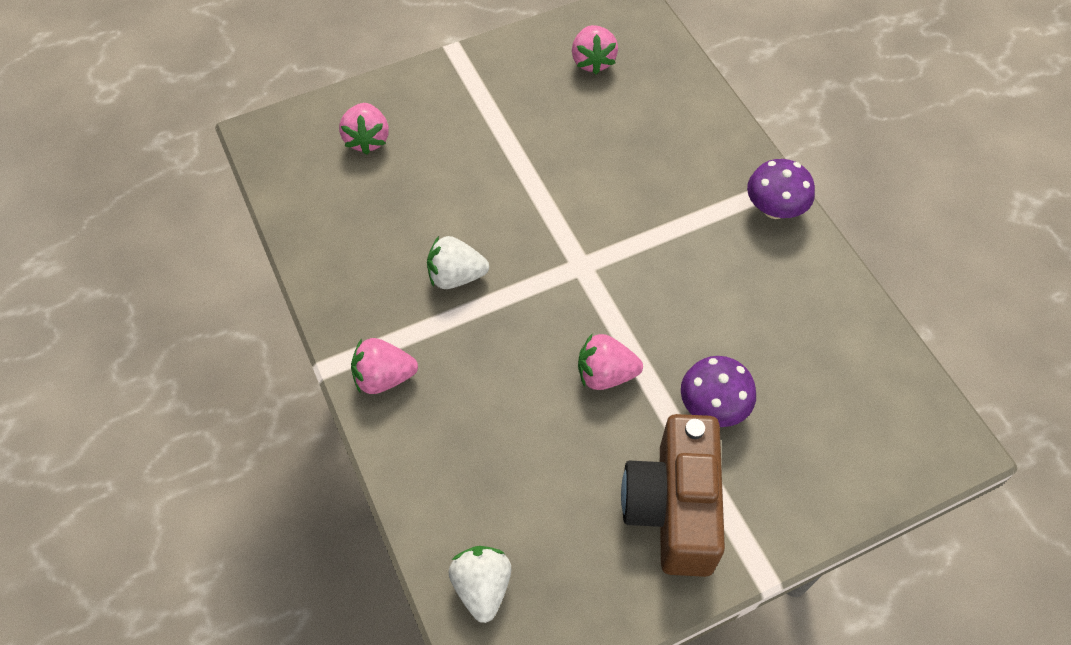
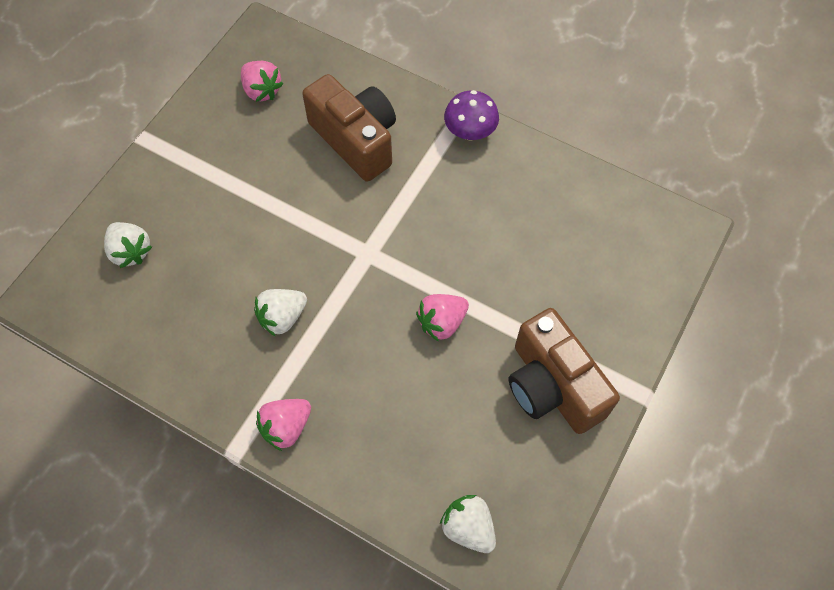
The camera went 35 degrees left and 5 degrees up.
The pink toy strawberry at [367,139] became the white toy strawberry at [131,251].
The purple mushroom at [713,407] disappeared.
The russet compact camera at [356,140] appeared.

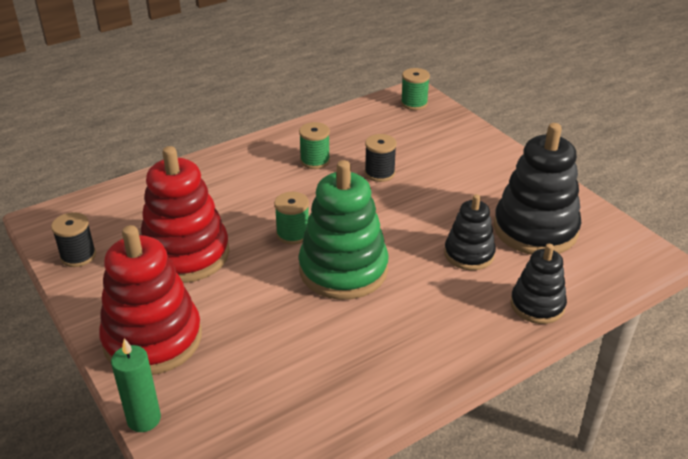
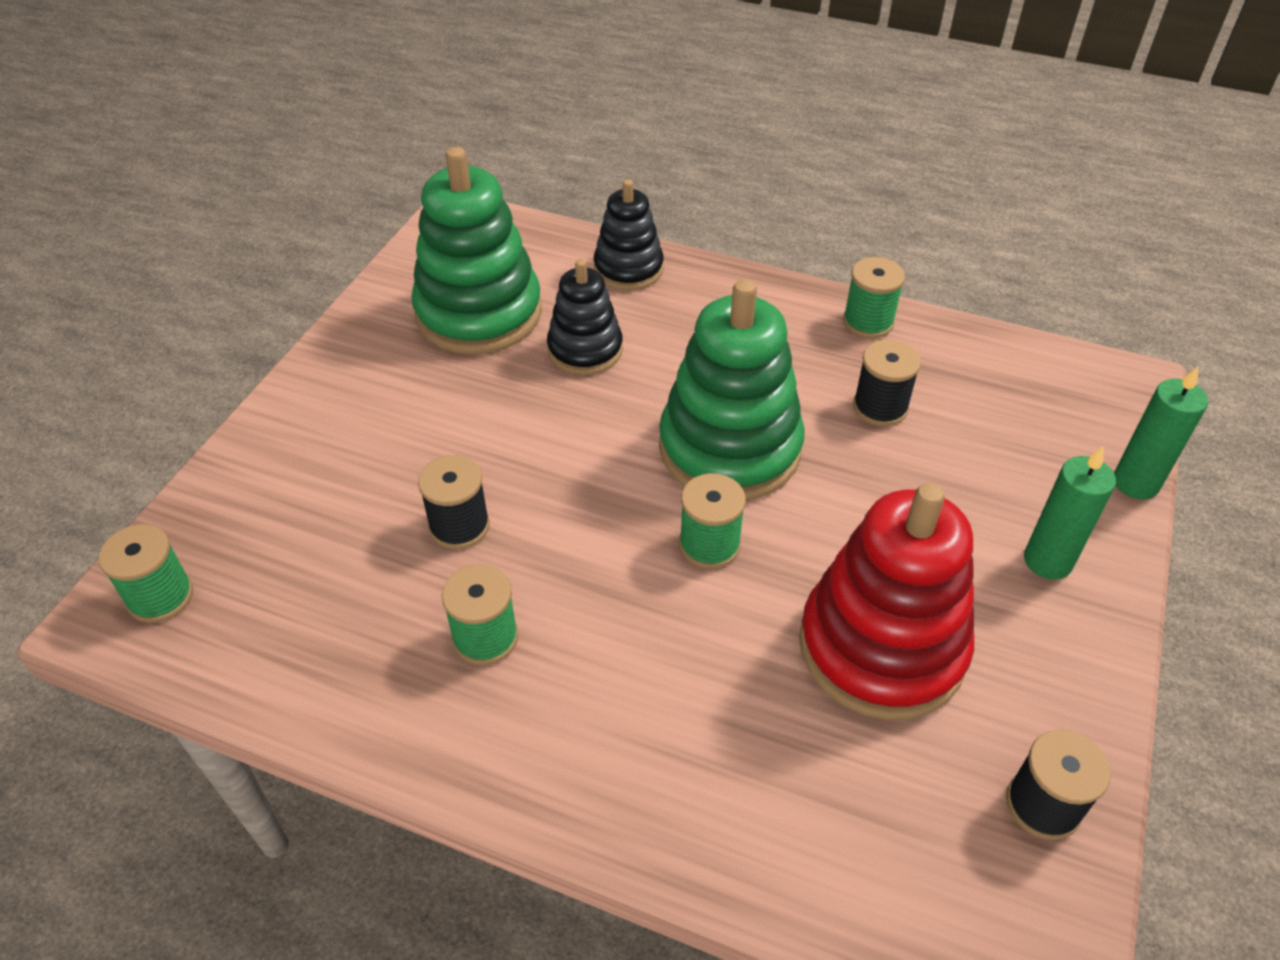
The camera went 125 degrees left and 10 degrees up.
The red stacking toy at [153,339] was replaced by the green candle at [1047,561].
The jet-black stacking toy at [535,229] became the green stacking toy at [479,313].
The green reel of thread at [868,322] appeared.
The jet-black reel of thread at [880,407] appeared.

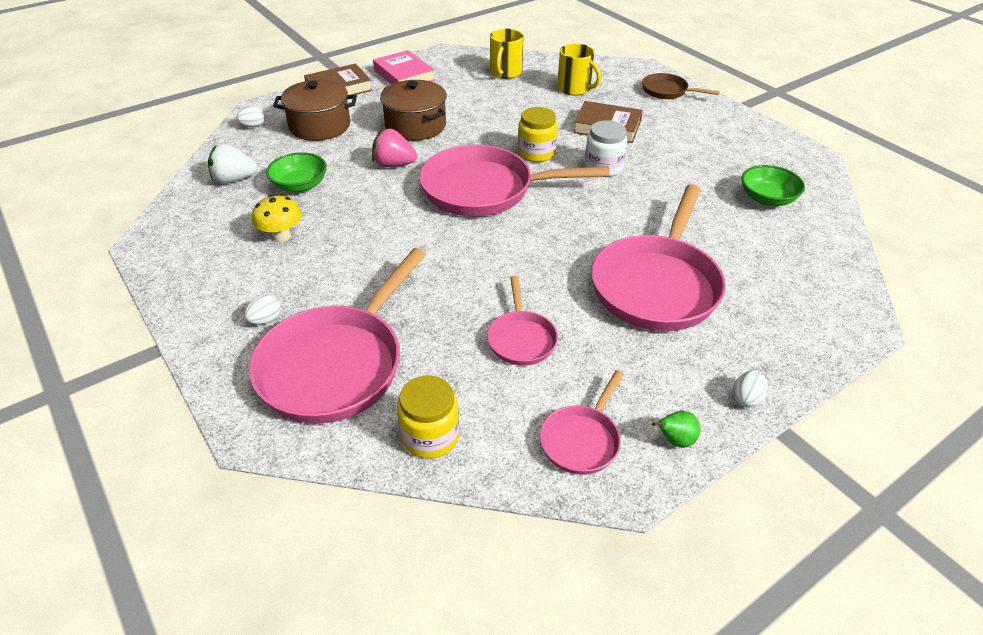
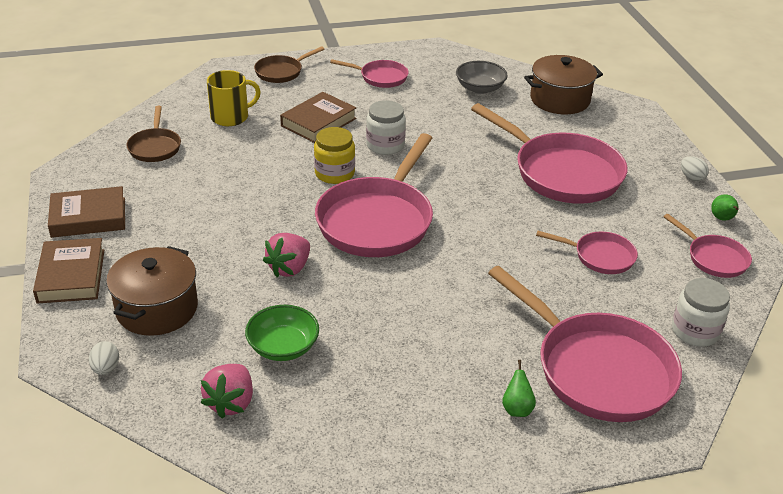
The camera went 70 degrees left and 5 degrees down.
The white toy strawberry at [234,179] became the pink toy strawberry at [231,402].
The white egg shape at [265,320] was replaced by the green pear fruit at [517,409].
The bright yellow mushroom at [281,236] disappeared.
The pink hardback at [404,75] became the russet hardback at [88,217].
The russet cooking pot moved from [415,126] to [559,100].
The bright yellow jar at [430,436] became the white jar at [695,331].
The bright yellow tea mug at [505,72] was replaced by the russet skillet at [155,147].
The green deep dish at [767,199] became the grey deep dish at [480,88].
The pink skillet at [380,77] appeared.

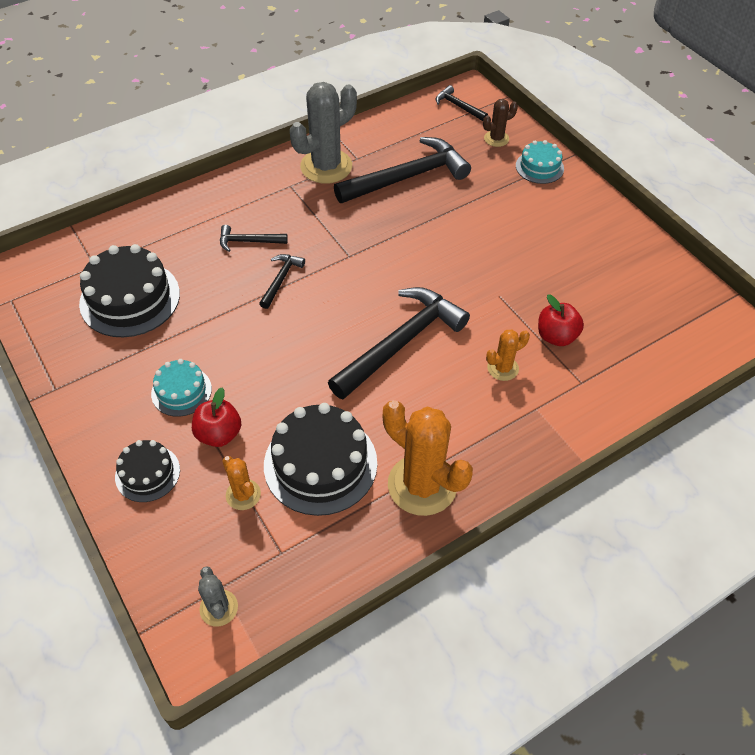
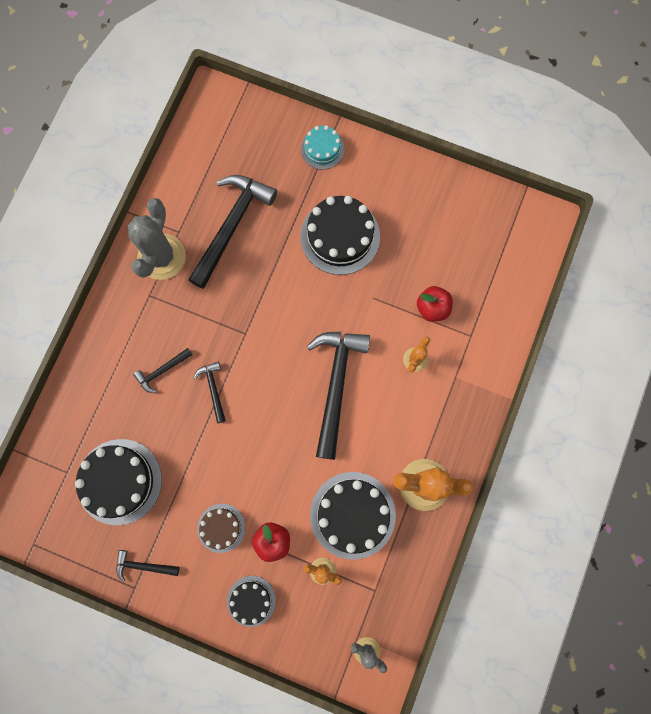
The camera went 35 degrees left and 25 degrees up.
The turquoise gateau at [181,391] became the russet gateau at [221,528].
The jet-black claw hammer moved from [458,106] to [143,566].
The russet saguaro cactus at [496,139] disappeared.
The jet-black gateau at [340,236] appeared.

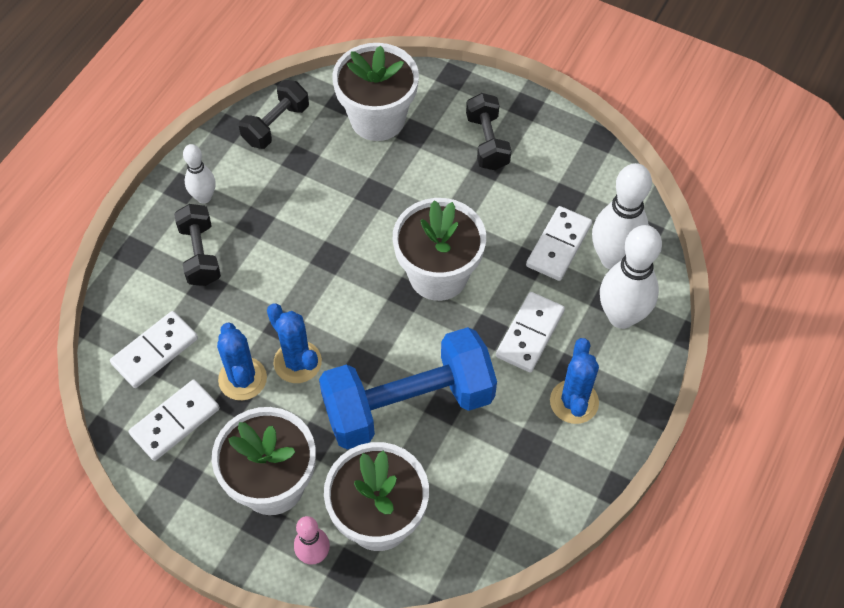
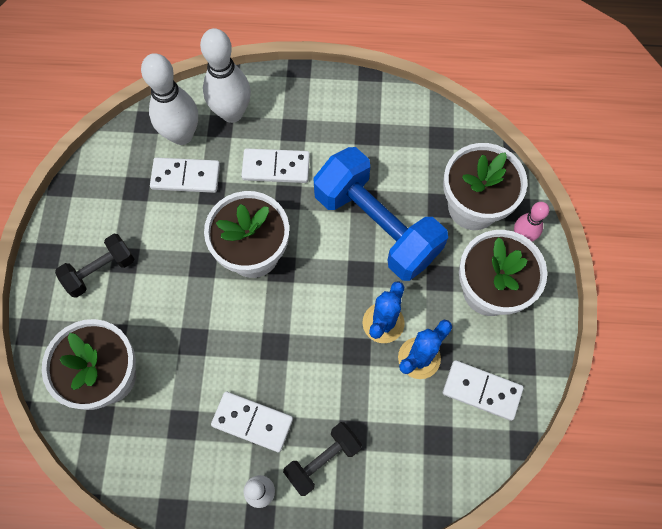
The camera went 115 degrees left and 10 degrees up.
The white domino tile moved from [155,351] to [252,422].
The jet-black dumbbell at [276,125] disappeared.
The cobalt saguaro cactus at [574,402] disappeared.

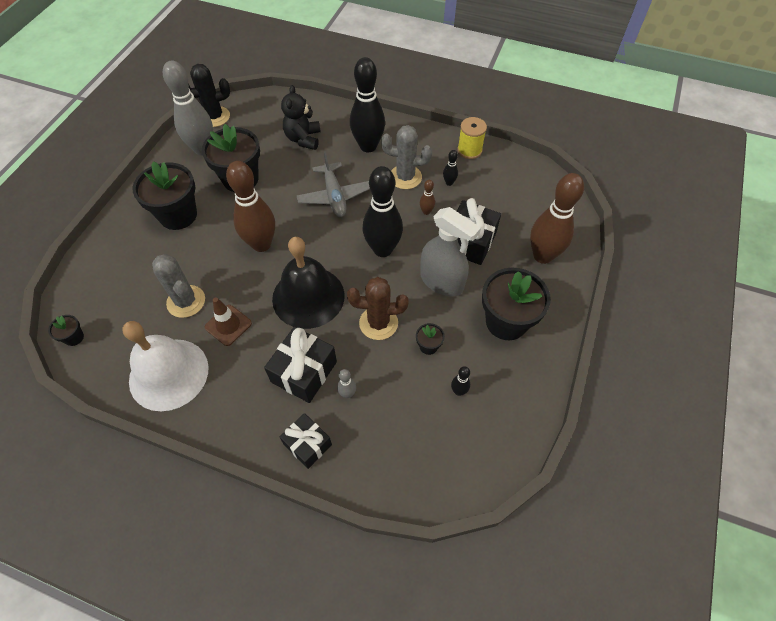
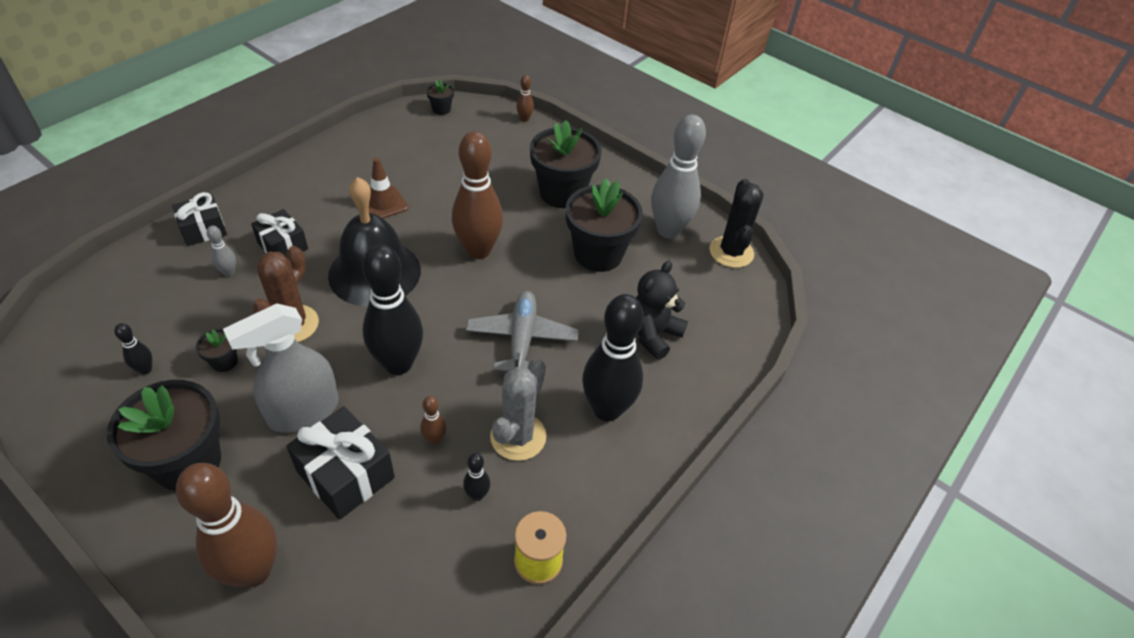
The camera went 105 degrees right and 10 degrees down.
The white school bell at [168,374] disappeared.
The grey saguaro cactus at [186,301] disappeared.
The jet-black wrapped gift at [304,372] changed to 0.66 times the size.
The jet-black stuffed bear at [303,139] turned 75 degrees counterclockwise.
The grey aeroplane at [334,196] turned 90 degrees clockwise.
The russet bowling pin at [524,119] appeared.

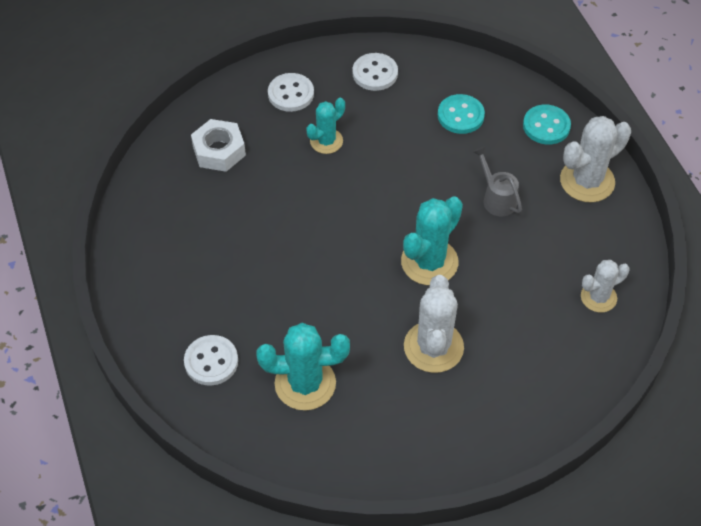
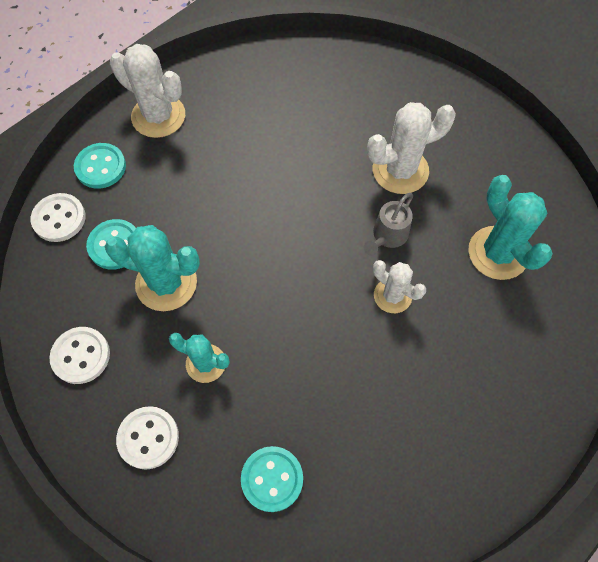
The camera went 115 degrees left and 10 degrees up.
The white shirt button moved from [211,361] to [59,218].
The white hex nut at [219,151] was replaced by the turquoise shirt button at [272,479].
The turquoise saguaro cactus moved from [429,262] to [166,283].
The grey sprinkling can moved from [496,198] to [387,236].
The white saguaro cactus moved from [598,297] to [392,296].

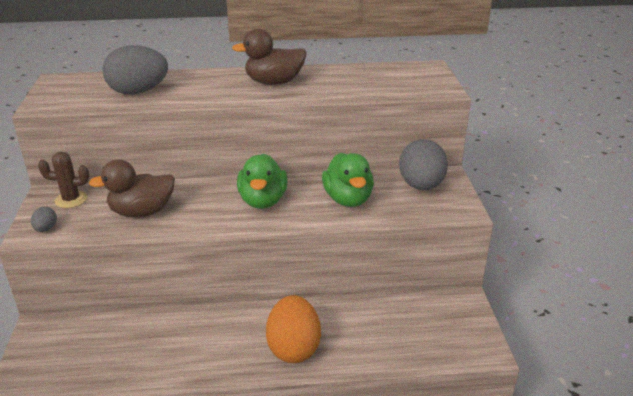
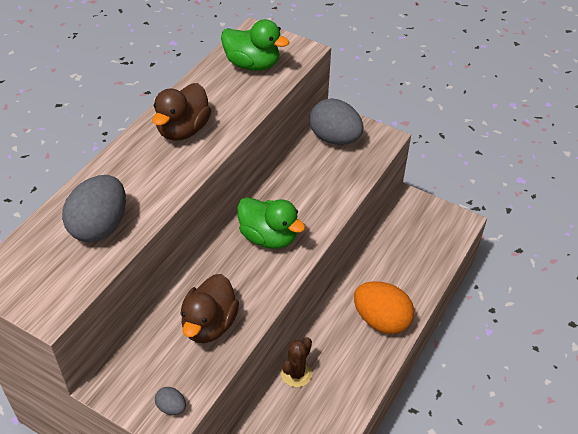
The camera went 55 degrees left and 15 degrees up.
The russet saguaro cactus moved from [71,200] to [296,373].
The green toy duck moved from [348,199] to [252,65].

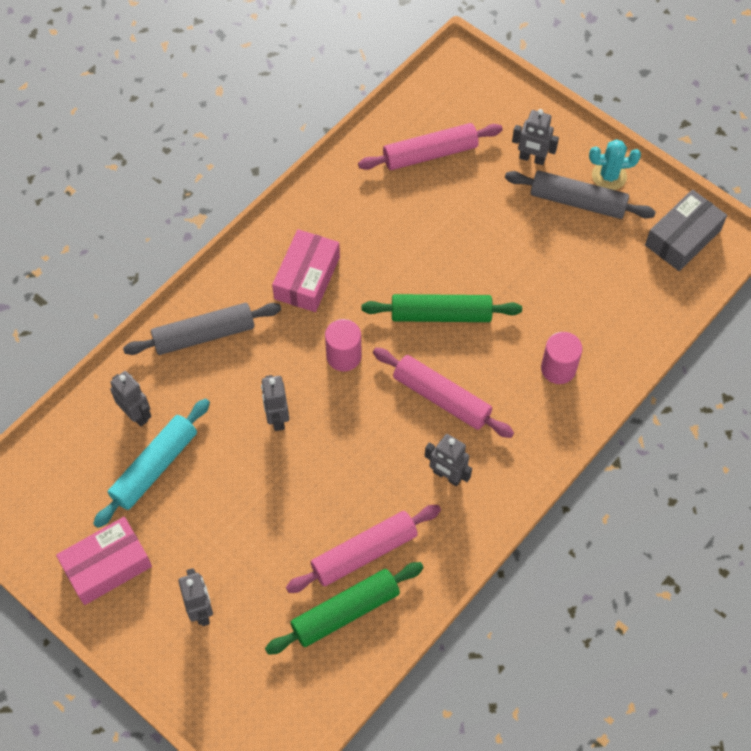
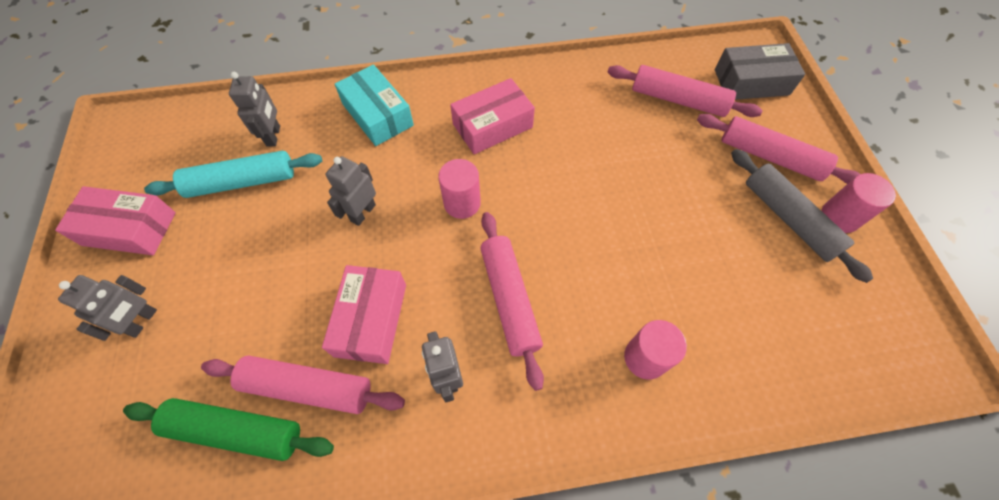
The camera went 40 degrees right and 0 degrees up.
The grey dough roller at [204,335] was replaced by the turquoise parcel at [377,115].
The green dough roller at [441,314] disappeared.
The grey toy robot at [532,159] was replaced by the pink dough roller at [770,157].
The turquoise saguaro cactus at [609,176] was replaced by the pink cylinder shape at [839,217].
The grey parcel moved from [682,238] to [751,82].
The pink parcel at [371,319] appeared.

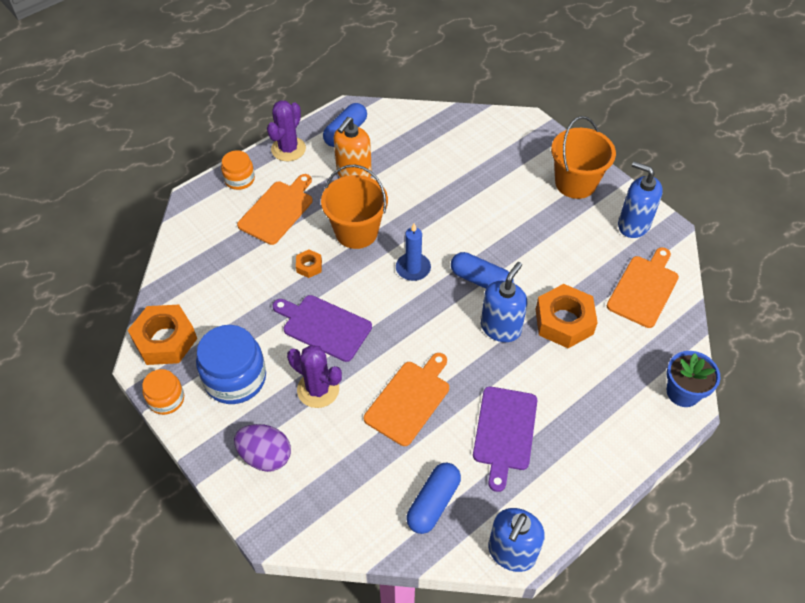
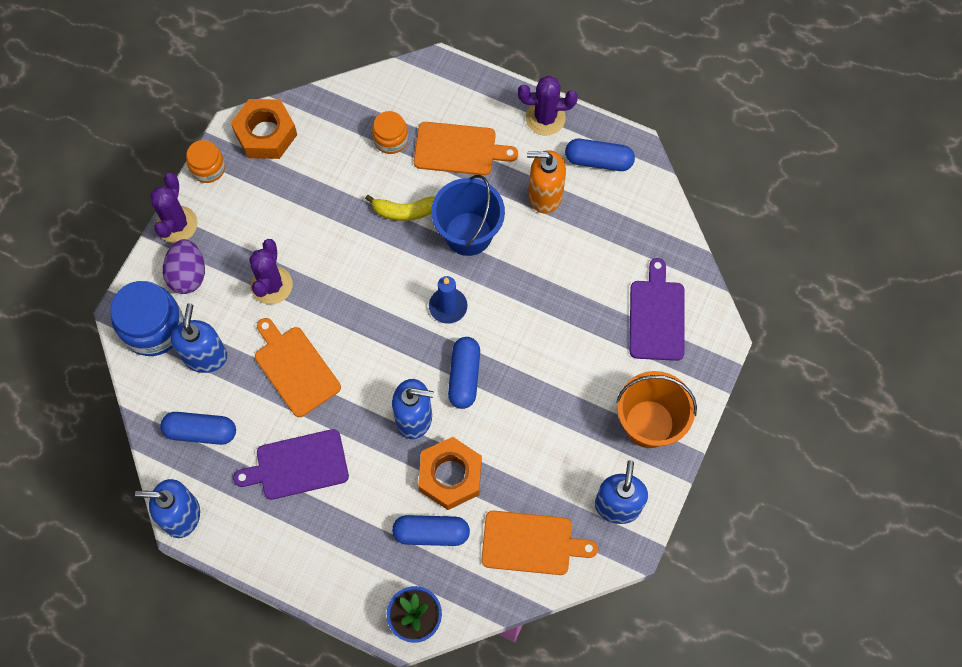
The camera went 65 degrees right and 15 degrees up.
The cobalt jar moved from [235,378] to [153,327].
The bright orange jar moved from [239,179] to [390,139].
The purple bread board moved from [324,326] to [657,316].
The bright orange hex nut at [309,266] was replaced by the bright yellow toy banana at [404,211].
The bright orange bucket at [356,232] became the cobalt bucket at [468,234].
The bright orange bread board at [409,400] turned 135 degrees counterclockwise.
The purple saguaro cactus at [177,224] appeared.
The cobalt pump bottle at [205,356] appeared.
The cobalt pill at [431,533] appeared.

